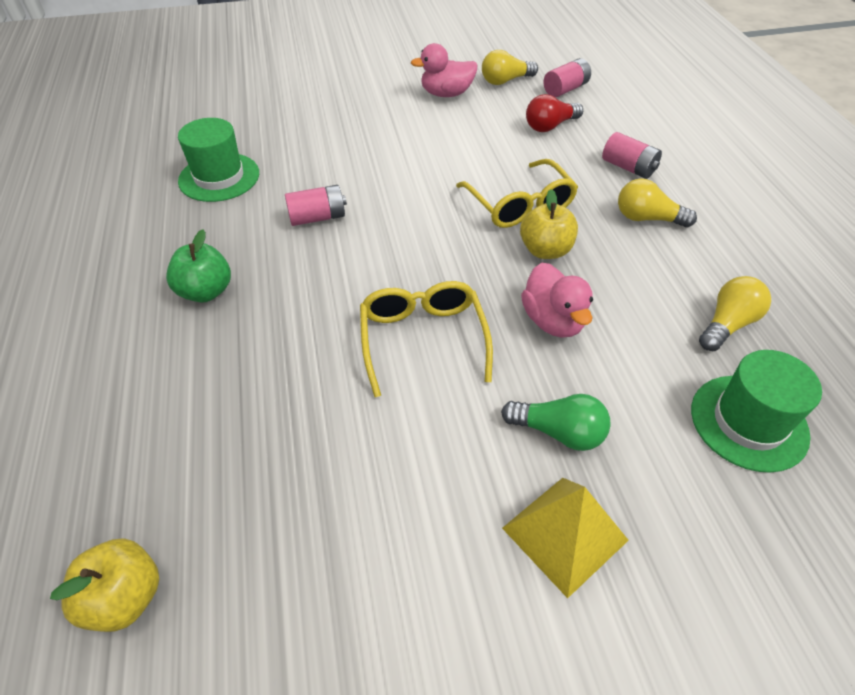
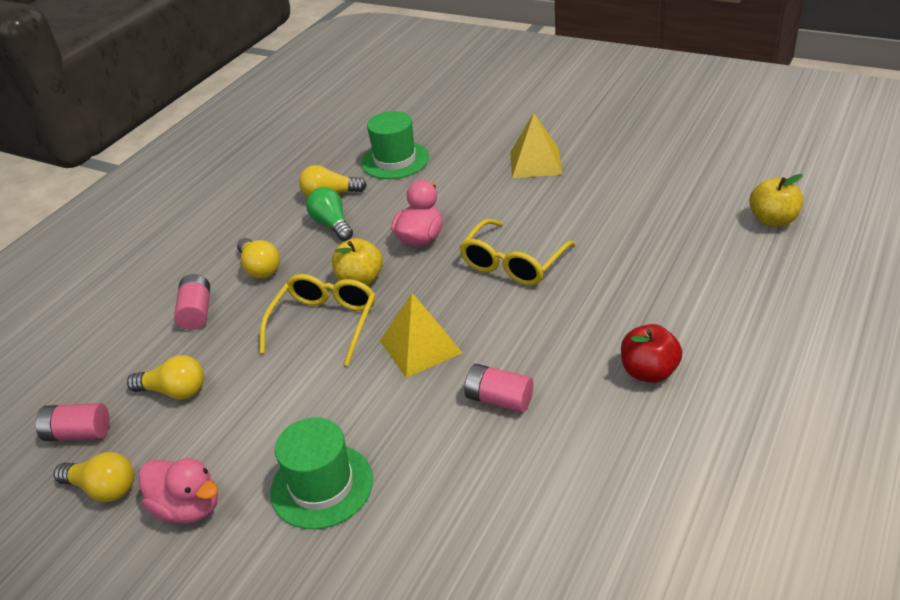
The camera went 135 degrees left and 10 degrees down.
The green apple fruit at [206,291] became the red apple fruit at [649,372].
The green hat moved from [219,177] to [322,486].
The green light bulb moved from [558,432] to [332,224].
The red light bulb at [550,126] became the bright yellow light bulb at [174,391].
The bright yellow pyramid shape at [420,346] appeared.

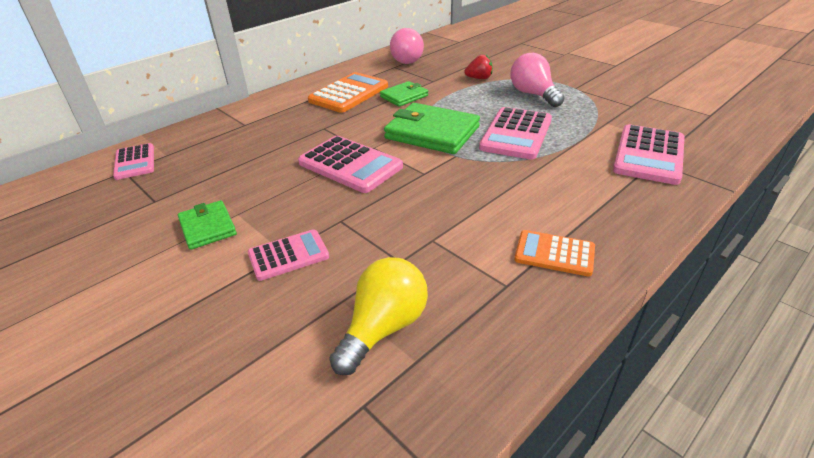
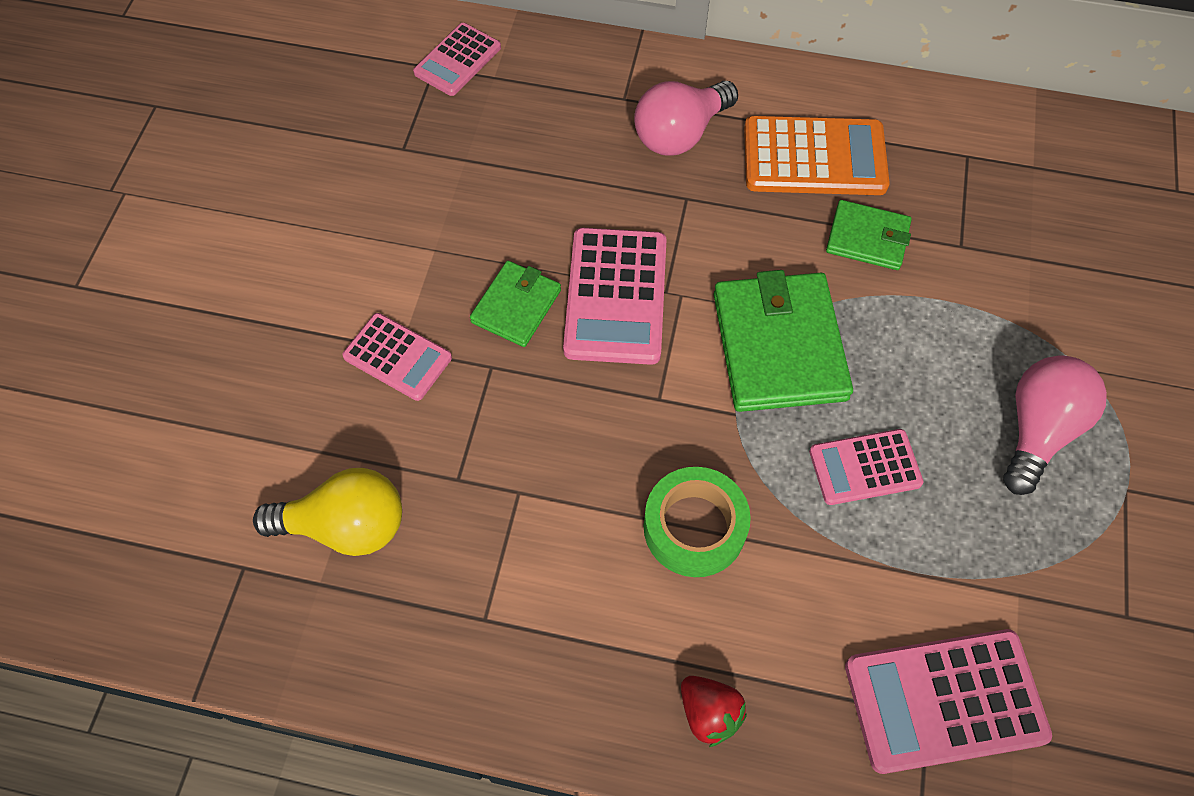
The camera went 55 degrees right and 25 degrees up.
The green billfold moved from [208,227] to [516,306].
The pink light bulb moved from [406,60] to [680,134].
The red toy strawberry moved from [479,78] to [709,713].
The pink calculator at [516,134] changed to 0.62 times the size.
The bright orange calculator at [554,254] disappeared.
The green sticky tape at [694,527] appeared.

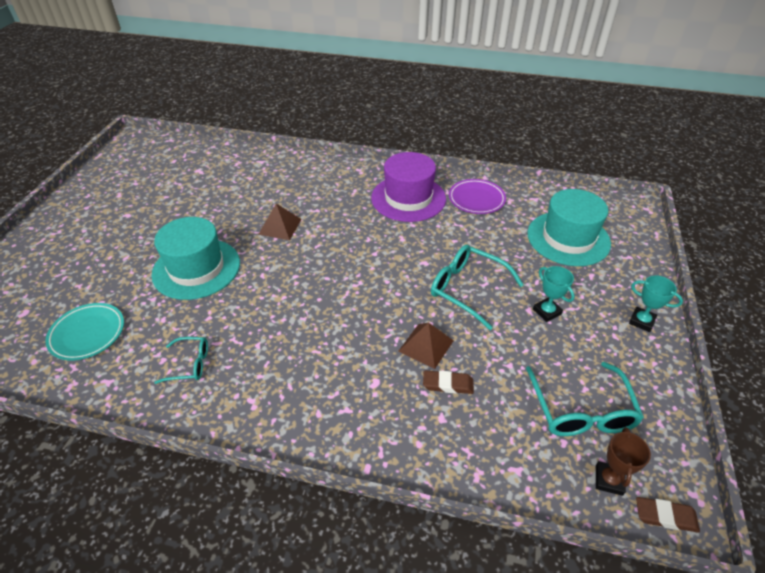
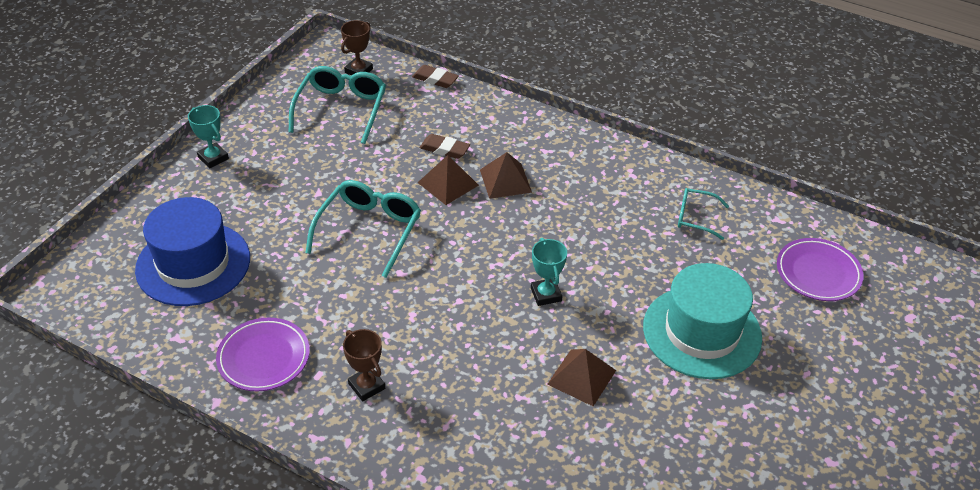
The camera went 165 degrees left and 0 degrees up.
The turquoise flat dish at [87,334] became the purple flat dish at [818,273].
The purple hat at [408,198] was replaced by the russet award cup at [366,386].
The turquoise spectacles at [466,288] turned 120 degrees counterclockwise.
The turquoise hat at [568,238] became the cobalt hat at [193,264].
The turquoise award cup moved from [547,312] to [546,294].
The russet gum eraser moved from [665,516] to [435,79].
The russet pyramid shape at [505,181] appeared.

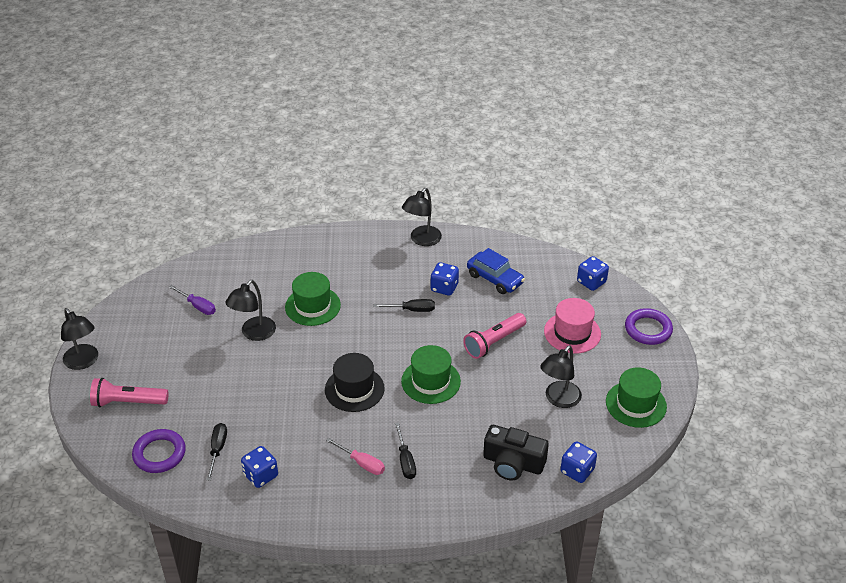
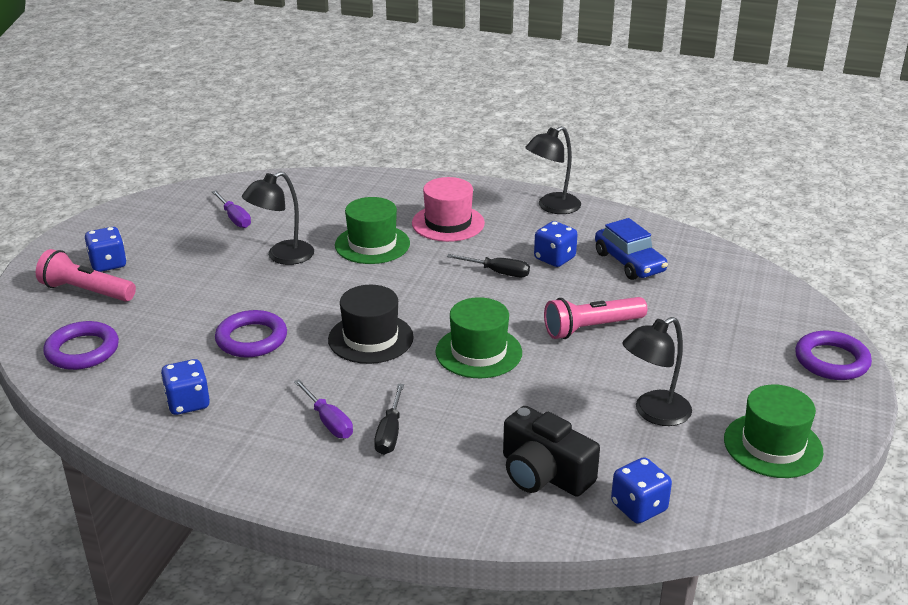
The camera went 20 degrees right and 10 degrees down.
The jet-black lamp at [84,362] disappeared.
The jet-black hand screwdriver at [217,449] disappeared.
The pink hand screwdriver at [362,463] became the purple hand screwdriver at [328,421].
The pink hat moved from [572,333] to [448,223].
The cobalt die moved from [591,282] to [108,264].
The purple hoop at [251,339] appeared.

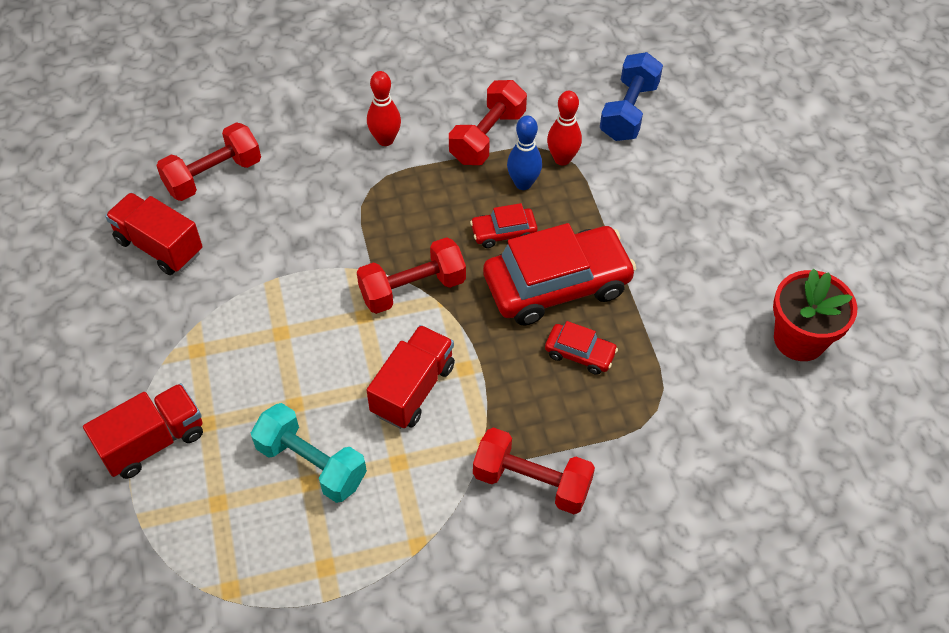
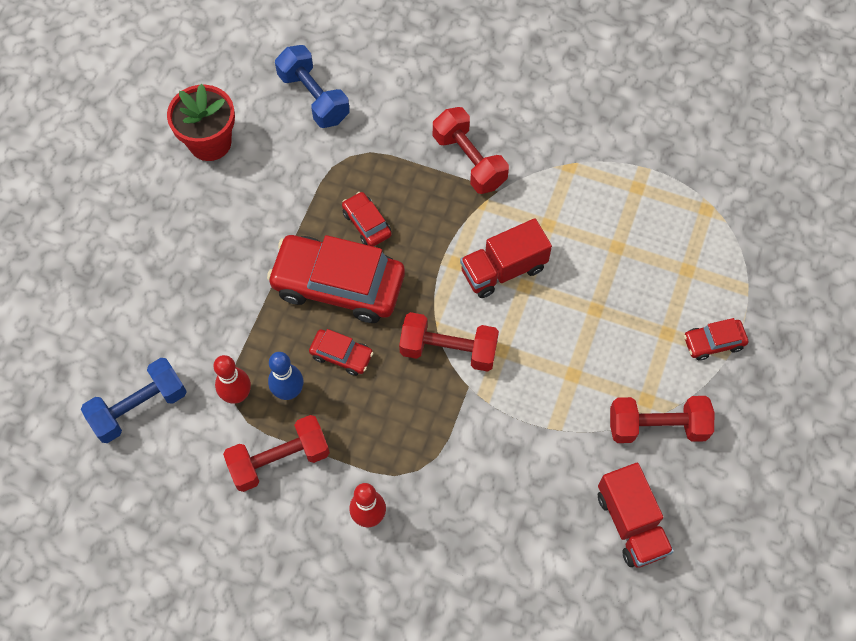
The camera went 145 degrees left and 10 degrees up.
The red lorry at [153,442] was replaced by the red car at [713,342].
The red dumbbell moved from [213,176] to [657,426].
The turquoise dumbbell at [311,464] disappeared.
The cobalt dumbbell at [313,97] appeared.

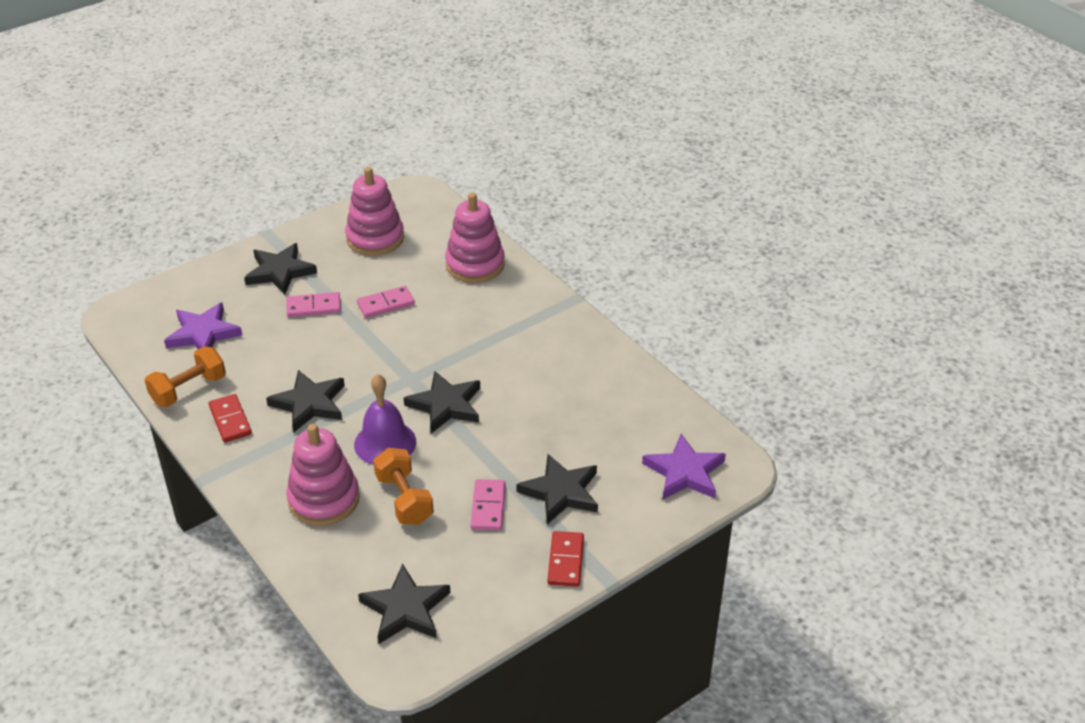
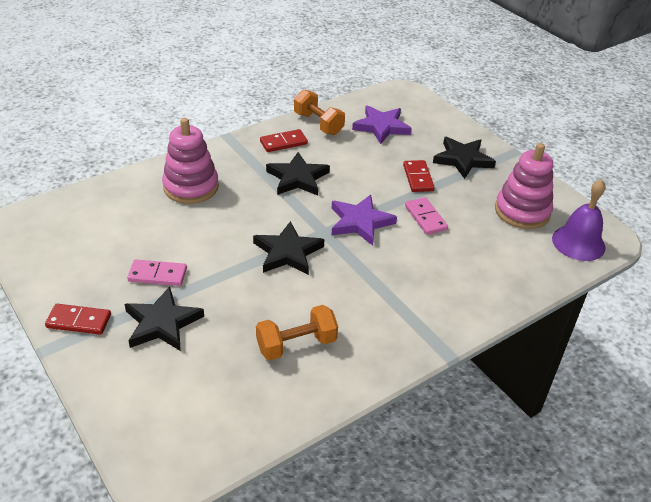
The camera went 90 degrees right and 0 degrees up.
The pink domino tile at [313,307] became the red domino tile at [418,178].
The purple school bell moved from [385,443] to [578,243].
The jet-black star shape at [405,609] disappeared.
The bright orange dumbbell moved from [404,499] to [296,344].
The pink stacking toy at [475,265] disappeared.
The purple star shape moved from [685,472] to [360,222].

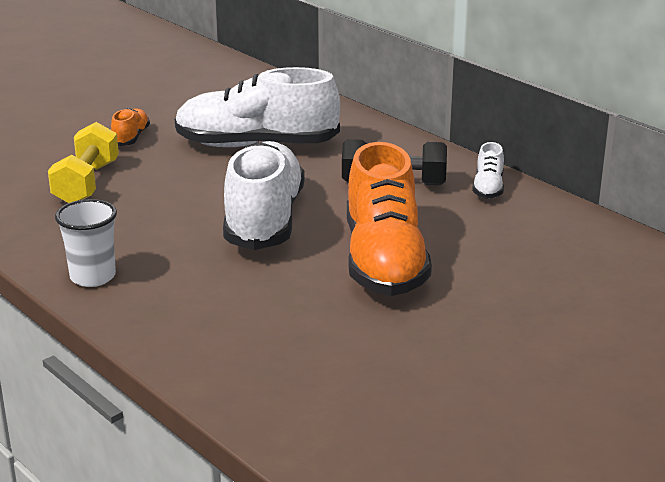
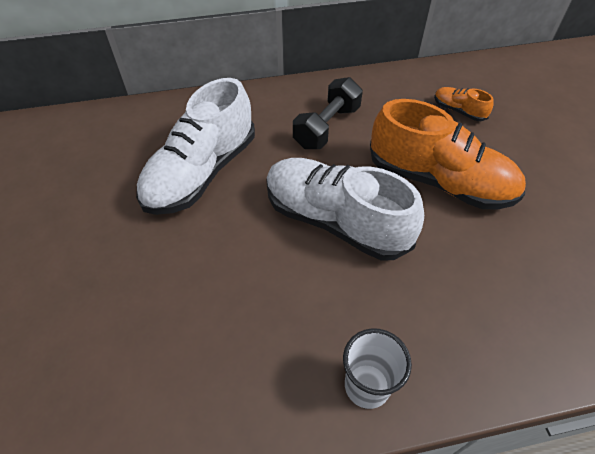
The camera went 60 degrees left and 25 degrees up.
The bright yellow dumbbell at [86,183] disappeared.
The bright orange sneaker moved from [131,138] to [458,111].
The white sneaker at [488,188] disappeared.

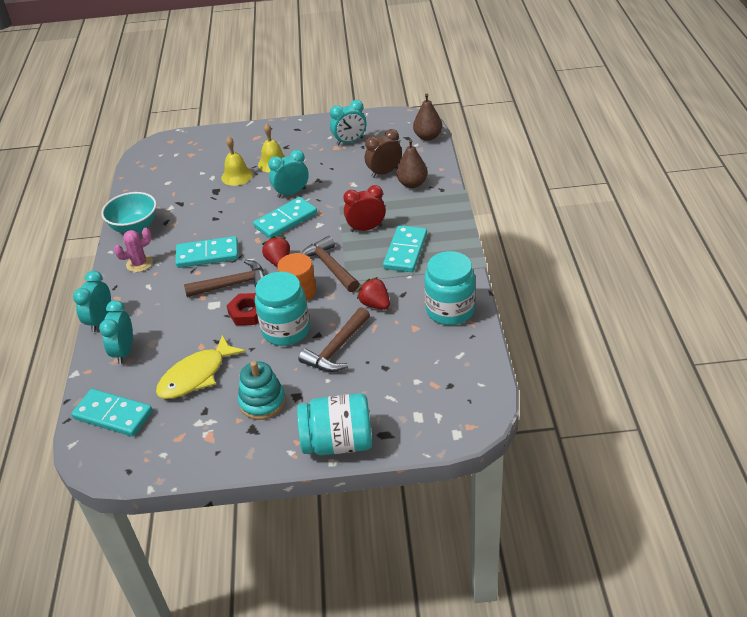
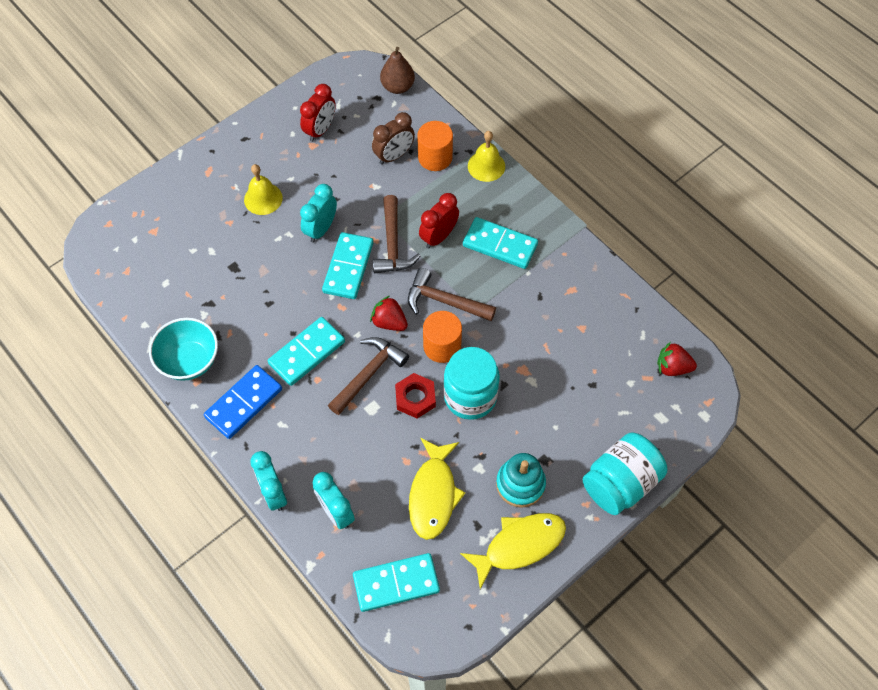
The camera went 40 degrees left and 20 degrees up.
The pink saguaro cactus at [139,263] was replaced by the cobalt domino tile at [243,403].
The bright yellow school bell moved from [237,176] to [486,166].
The russet claw hammer moved from [337,349] to [393,244].
The turquoise clock at [350,141] became the red clock at [320,130].
The red toy strawberry moved from [375,304] to [672,367].
The russet clock at [384,172] turned 150 degrees counterclockwise.
The turquoise domino tile at [405,251] turned 45 degrees counterclockwise.
The russet pear fruit at [412,184] was replaced by the bright orange cylinder shape at [435,157].
The turquoise jar at [450,310] disappeared.
The bright yellow fish figure at [519,545] appeared.

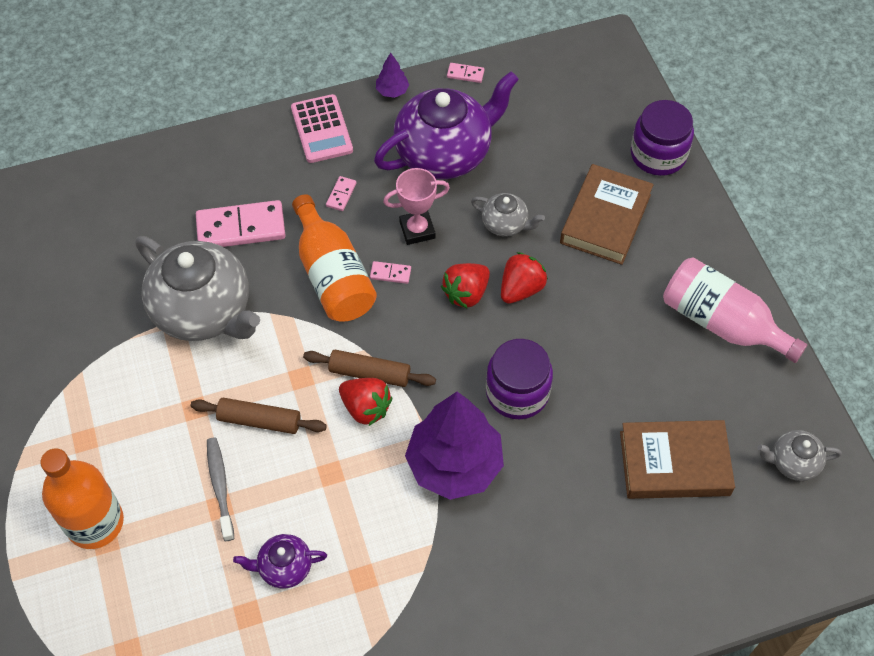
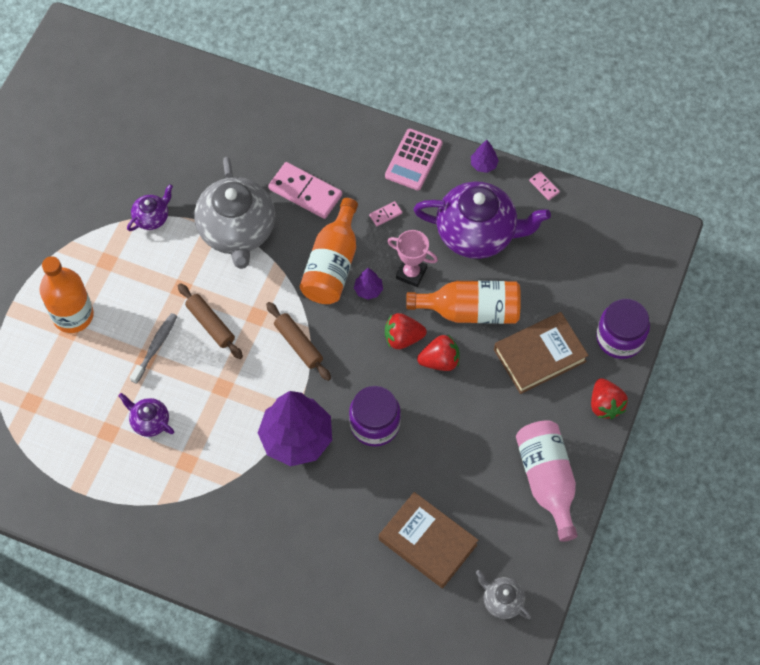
The camera went 40 degrees right and 5 degrees up.
The red toy strawberry moved from [366,408] to [605,405].
The pink domino tile at [390,273] was replaced by the purple tree at [368,290].
The grey china teapot at [505,224] was replaced by the bright orange drink bottle at [471,311].
The purple china teapot at [152,217] appeared.

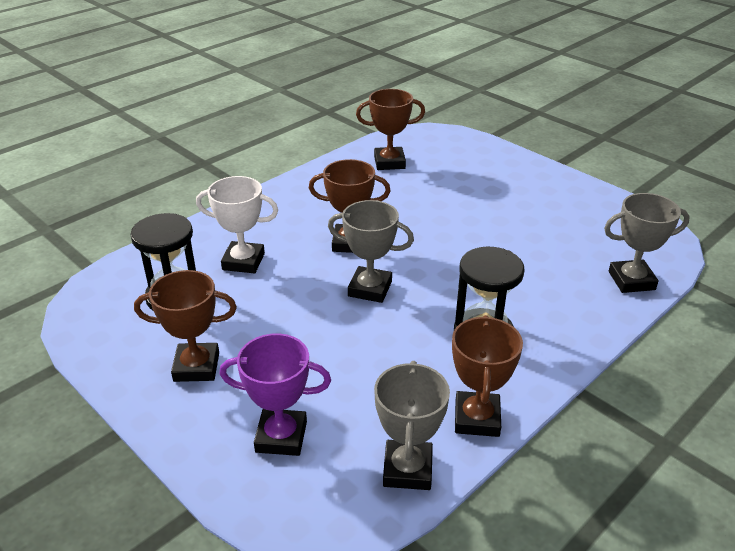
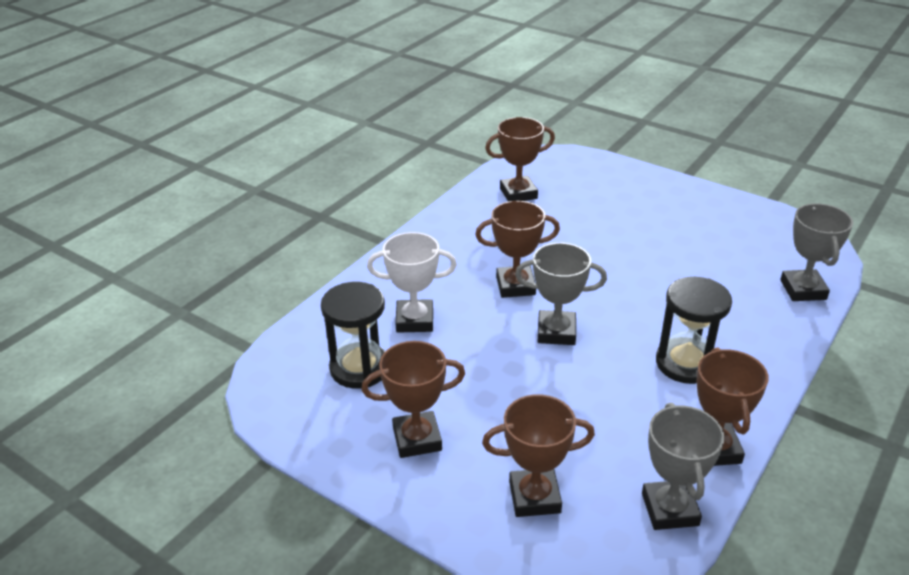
The camera went 10 degrees left and 0 degrees up.
The purple award cup at [281,437] became the russet award cup at [534,497].
The grey award cup at [631,280] turned 75 degrees counterclockwise.

